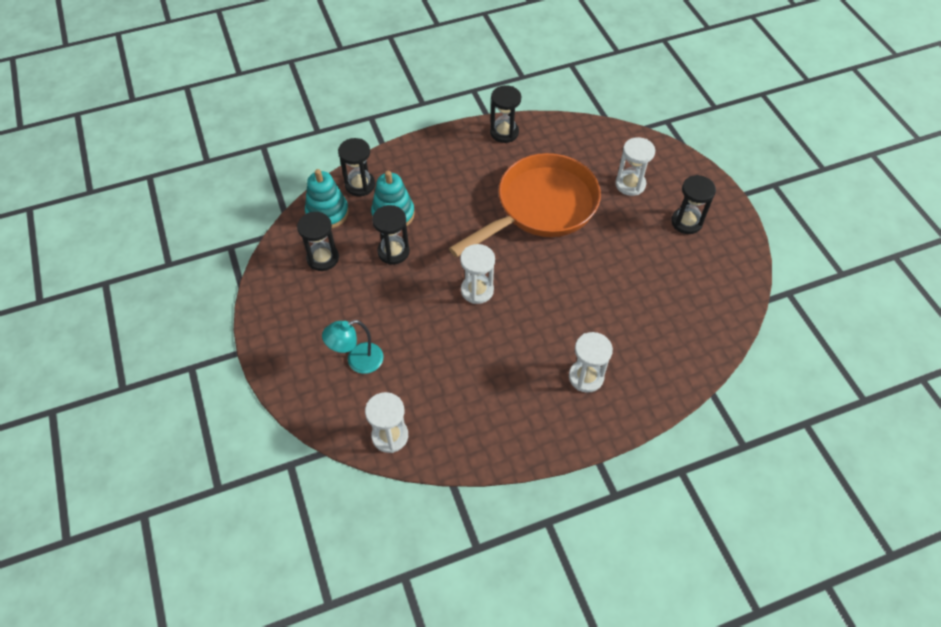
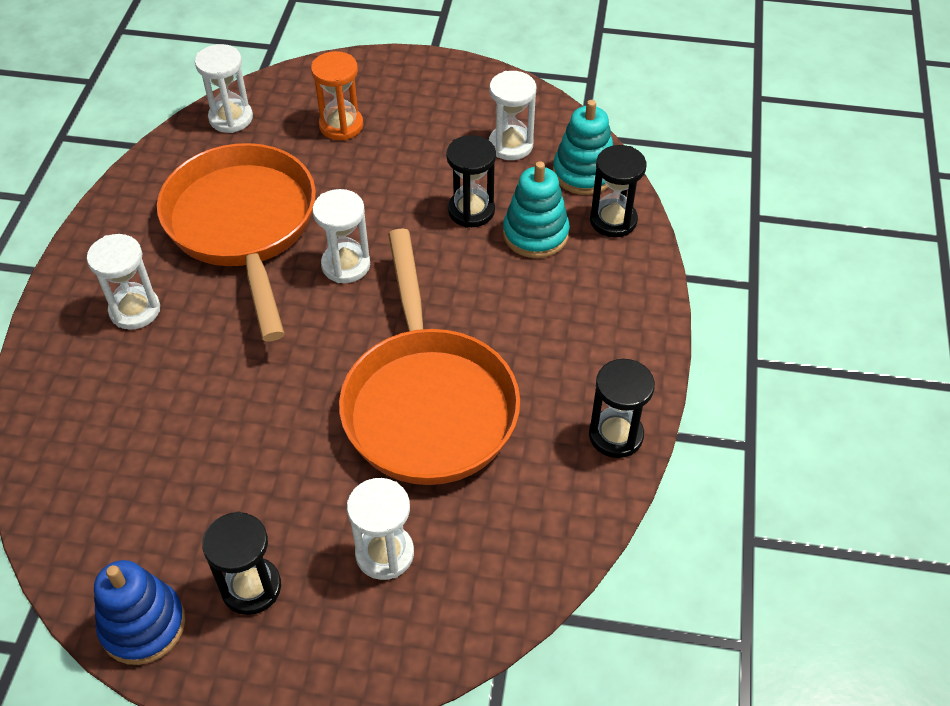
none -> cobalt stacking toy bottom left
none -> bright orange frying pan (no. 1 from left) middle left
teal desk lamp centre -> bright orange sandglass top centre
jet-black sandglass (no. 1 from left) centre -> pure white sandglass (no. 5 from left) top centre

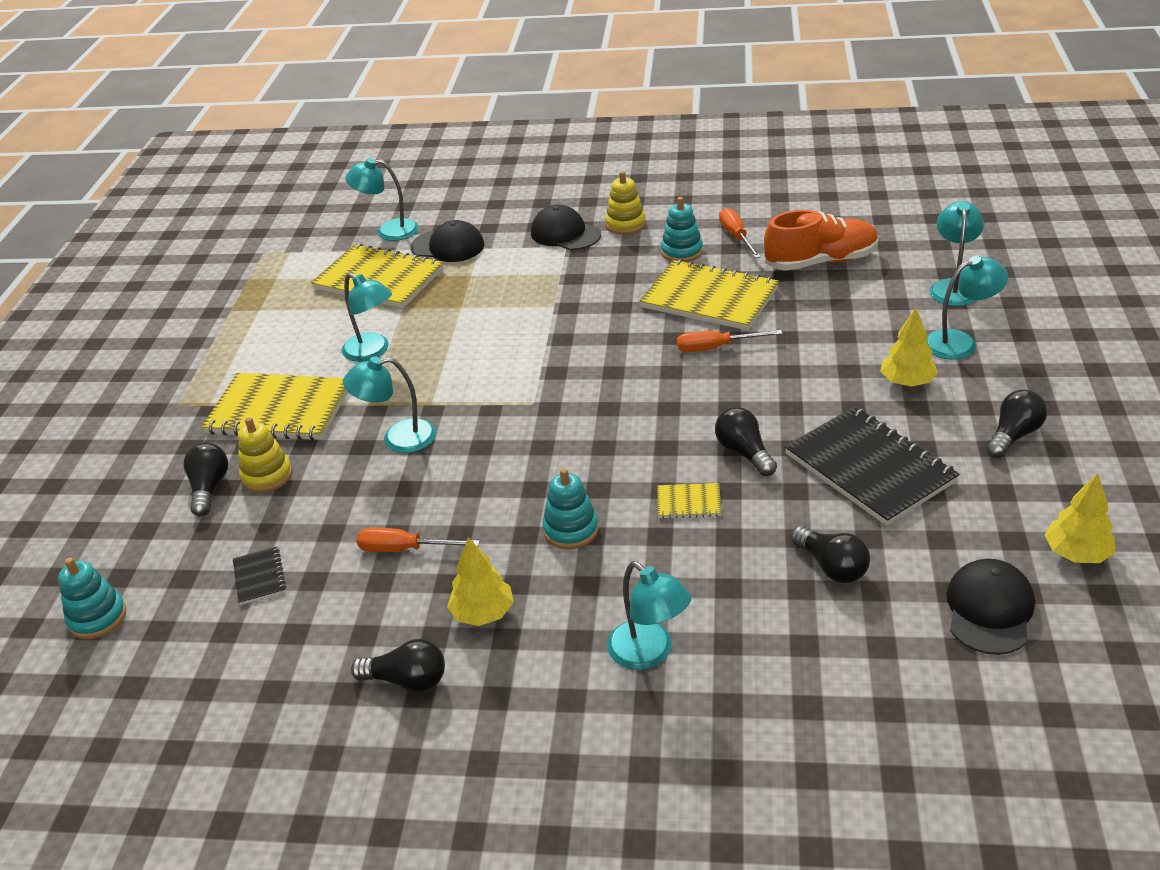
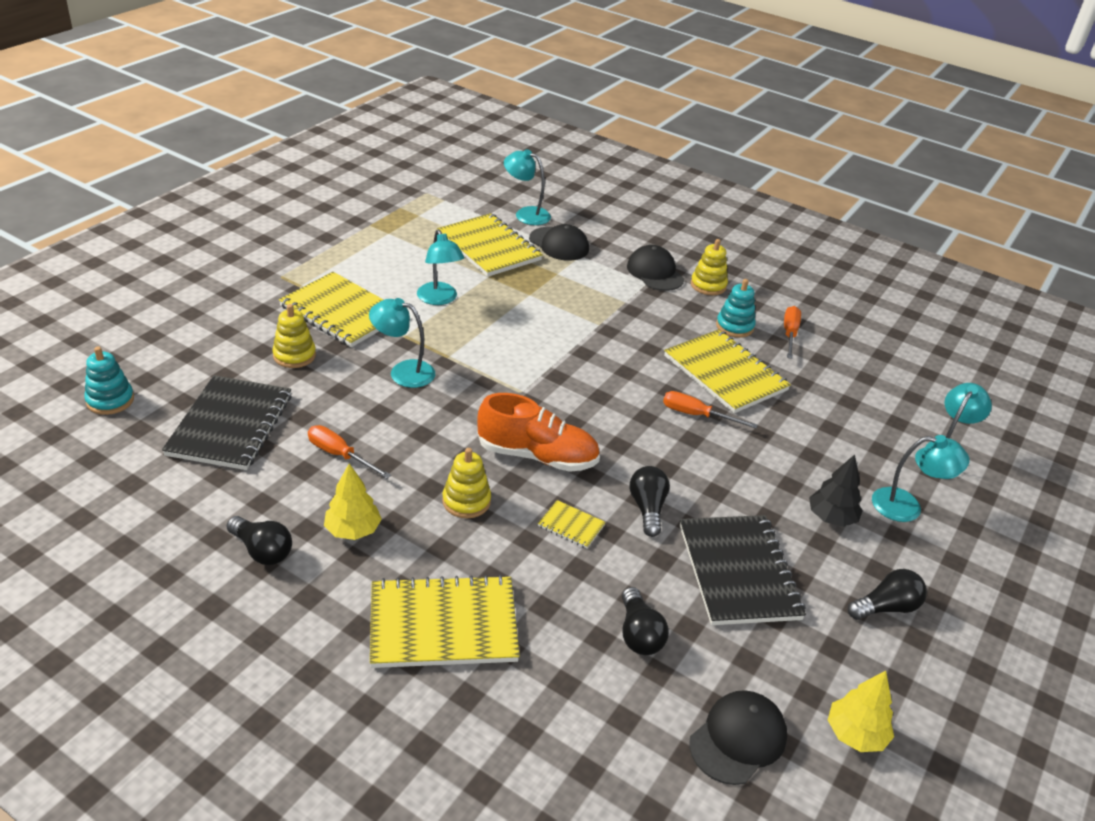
jet-black notebook (no. 1 from left) middle left, x2.28
teal desk lamp (no. 4 from left) bottom centre -> yellow notebook (no. 2 from left) bottom centre
teal stacking toy (no. 2 from left) centre -> yellow stacking toy (no. 2 from left) centre
bright orange shoe top right -> bright orange shoe centre, relocated
yellow fir tree (no. 2 from left) middle right -> jet-black fir tree middle right
jet-black lightbulb (no. 1 from left) middle left -> none

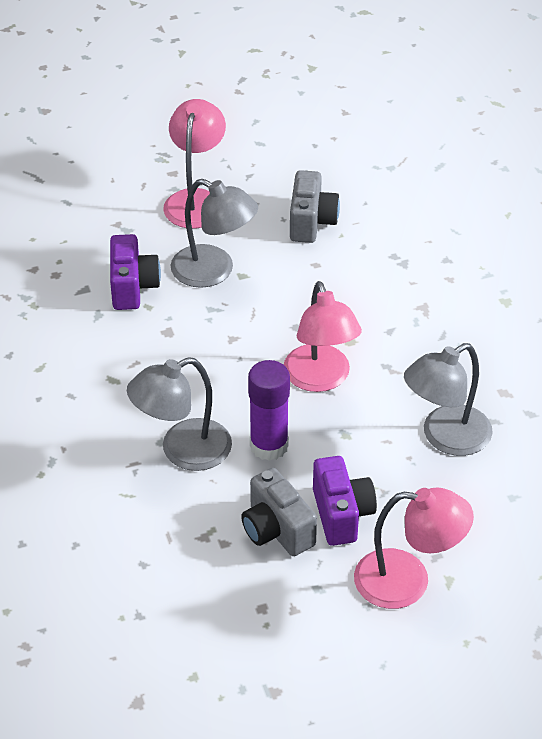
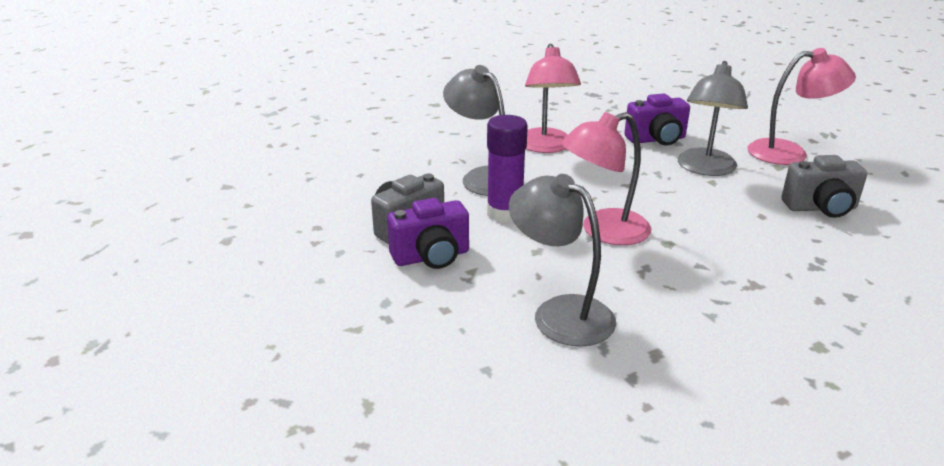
pink desk lamp (no. 3 from left in the first image) bottom right -> pink desk lamp (no. 1 from left) top centre, relocated

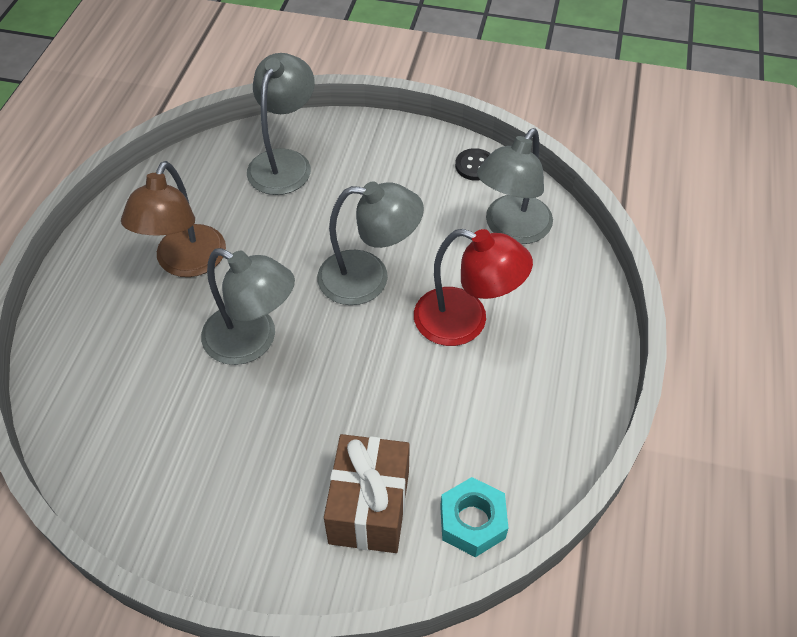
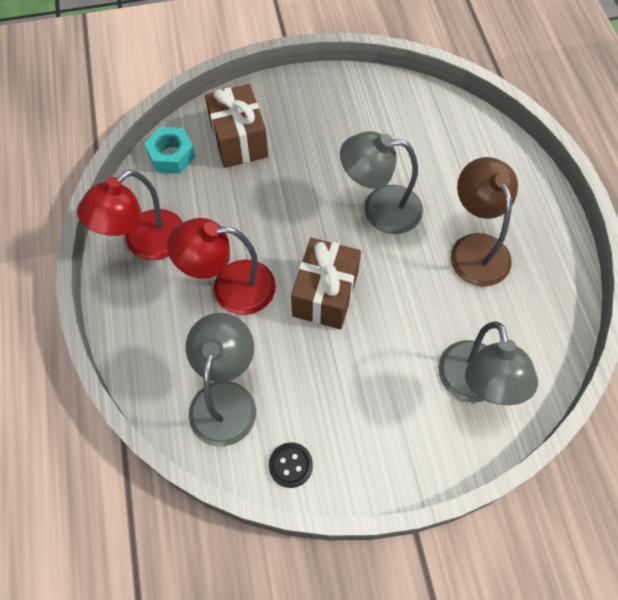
none -> scarlet desk lamp (no. 1 from left) middle left
grey desk lamp (no. 3 from left) centre -> brown gift (no. 2 from left) centre

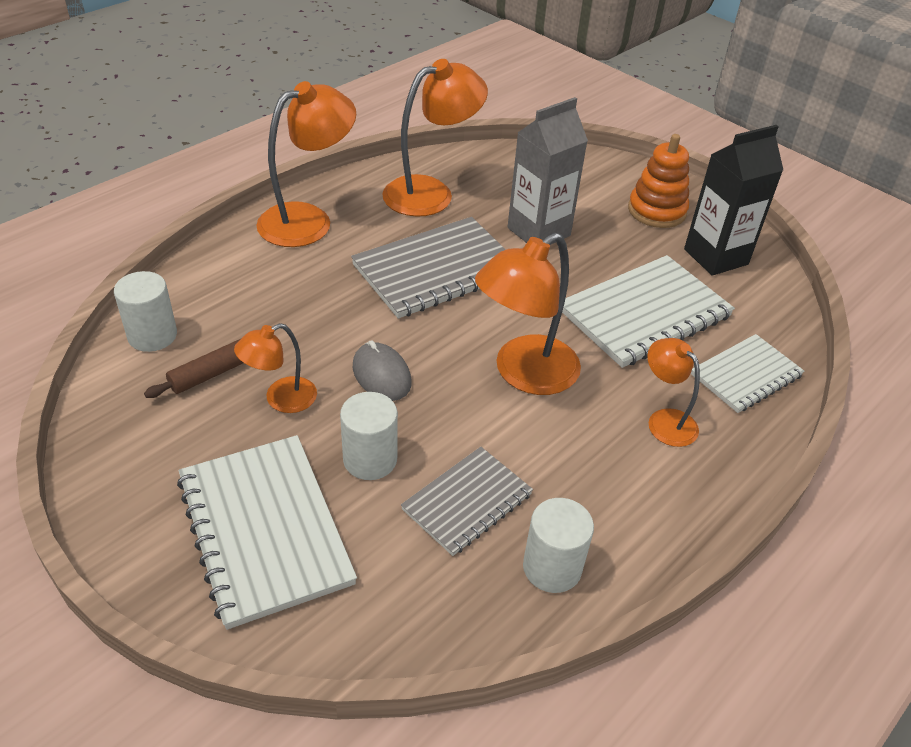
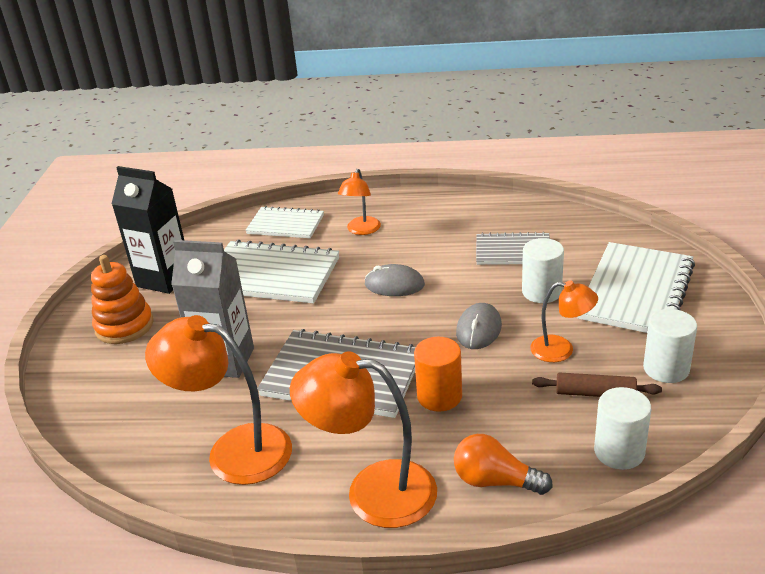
bright orange desk lamp (no. 4 from left) centre -> grey PC mouse (no. 1 from left) centre
none -> bright orange cylinder shape centre
none -> bright orange lightbulb bottom centre
pure white cylinder shape (no. 3 from left) bottom centre -> pure white cylinder shape (no. 3 from left) middle right, relocated

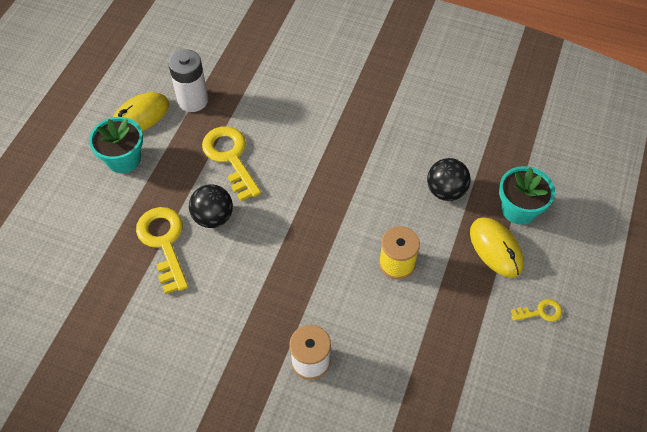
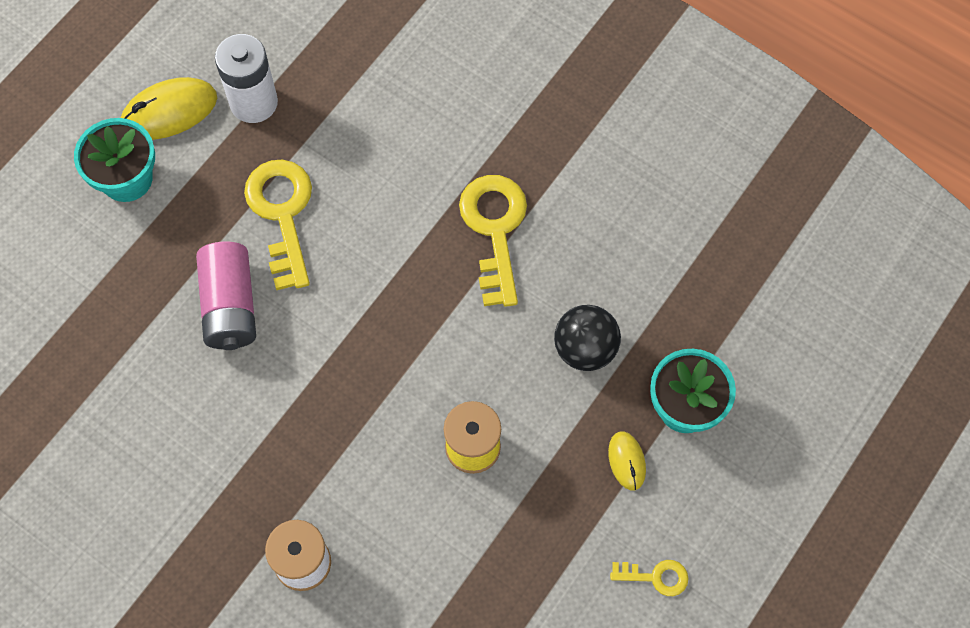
jet-black sphere (no. 1 from left) middle left -> pink battery middle left
yellow latchkey (no. 1 from left in the first image) middle left -> yellow latchkey (no. 2 from left) centre, relocated
yellow PC mouse (no. 2 from left) middle right -> yellow PC mouse (no. 2 from left) bottom centre, x0.56

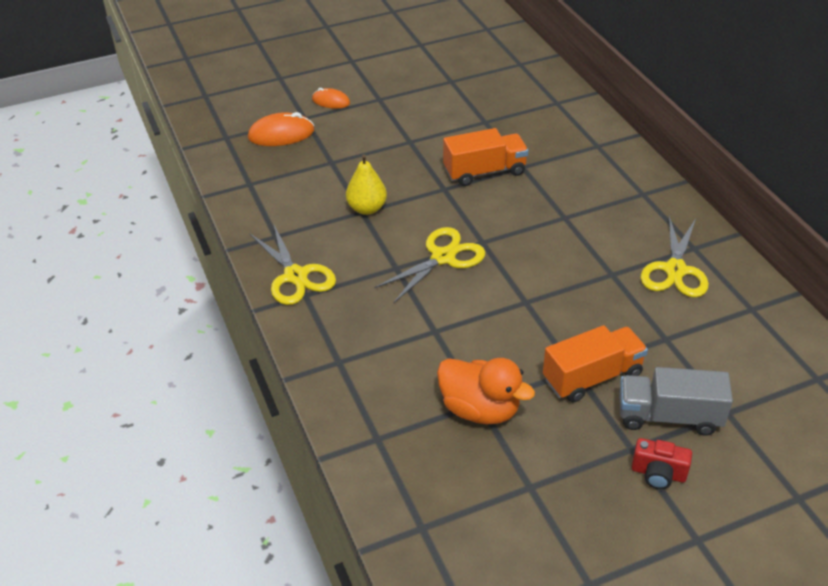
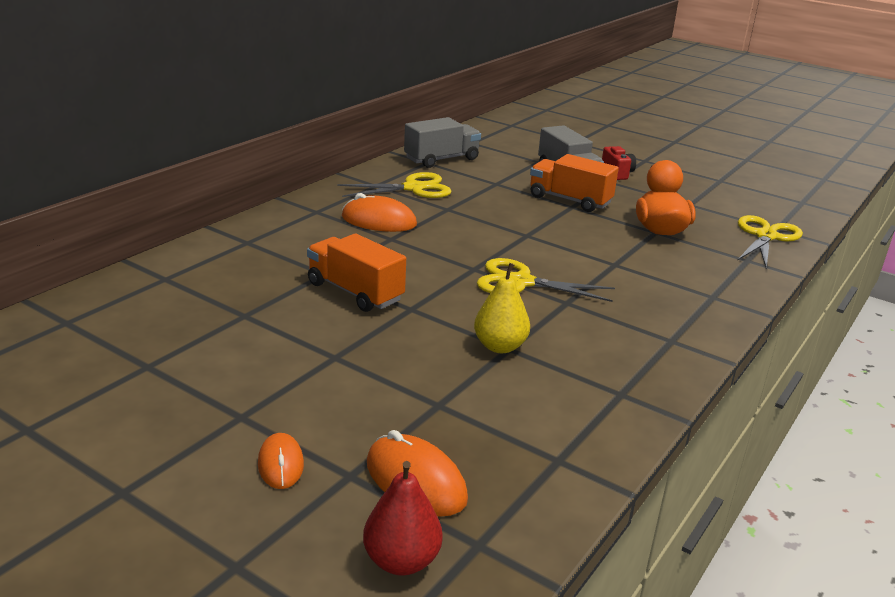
none -> bright orange PC mouse (no. 2 from left) centre
none -> scarlet toy pear bottom centre
none -> grey toy truck (no. 1 from left) top centre
yellow shears (no. 1 from left in the first image) centre -> yellow shears (no. 3 from left) middle right, relocated

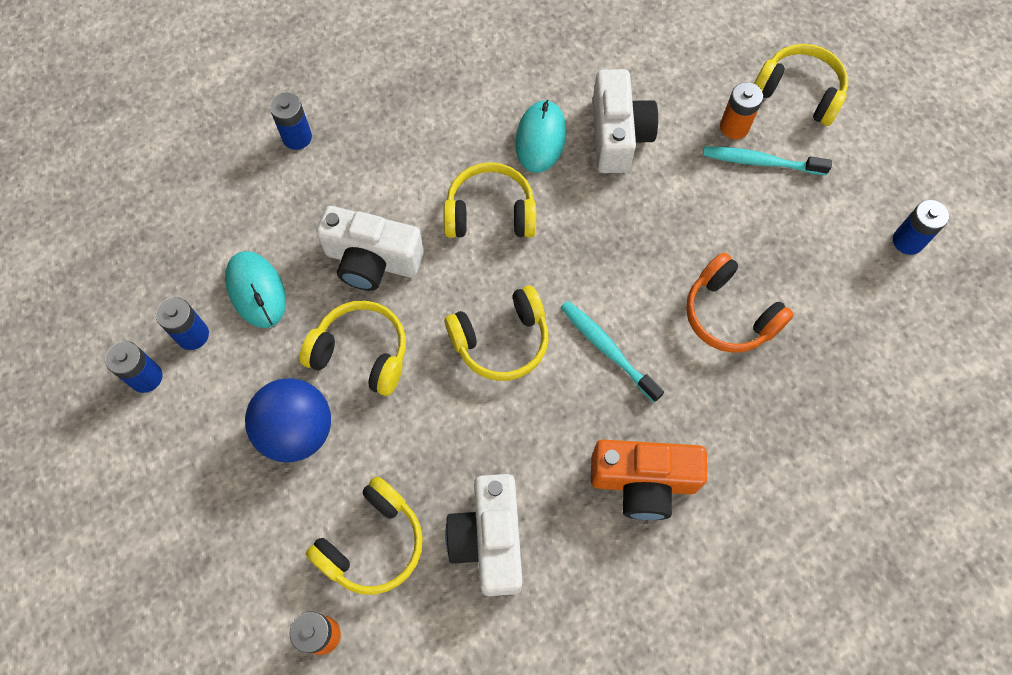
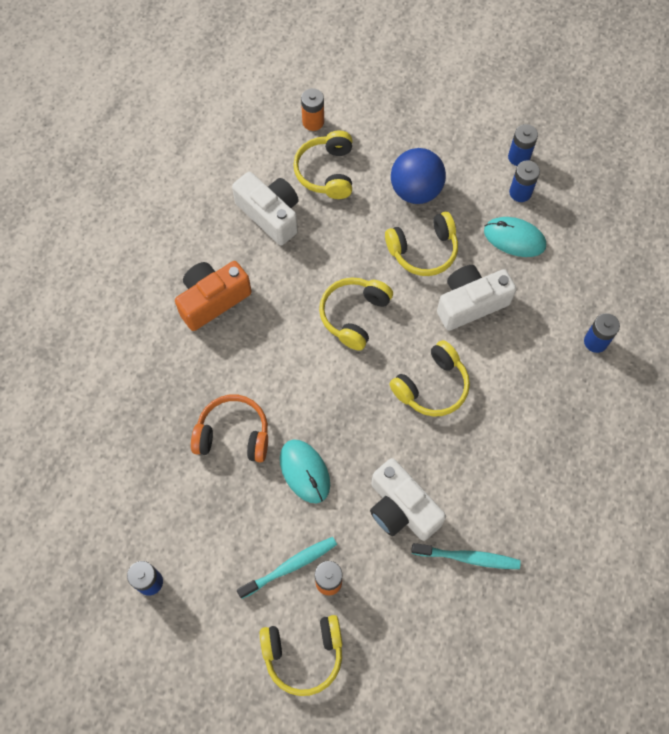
teal PC mouse (no. 2 from left in the first image) top centre -> teal PC mouse (no. 1 from left) centre, relocated
teal toothbrush (no. 1 from left in the first image) centre -> teal toothbrush (no. 2 from left) bottom right, relocated

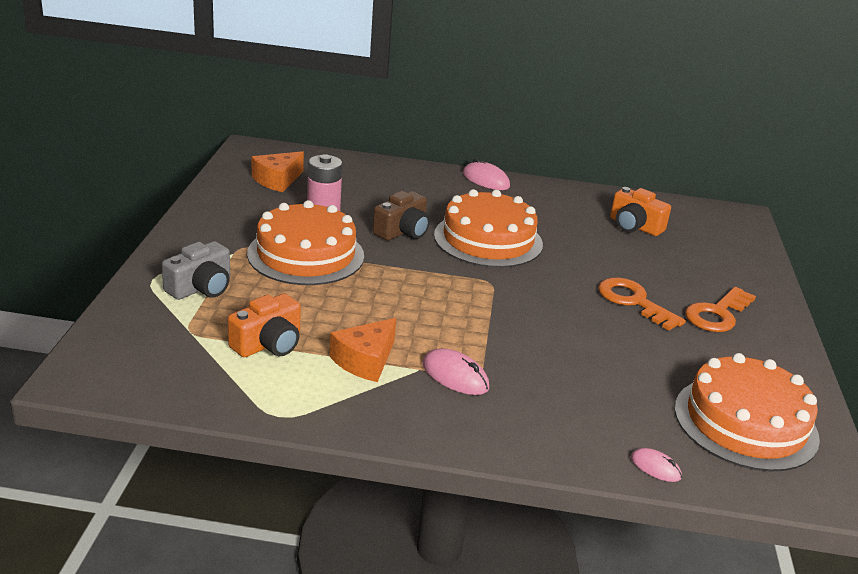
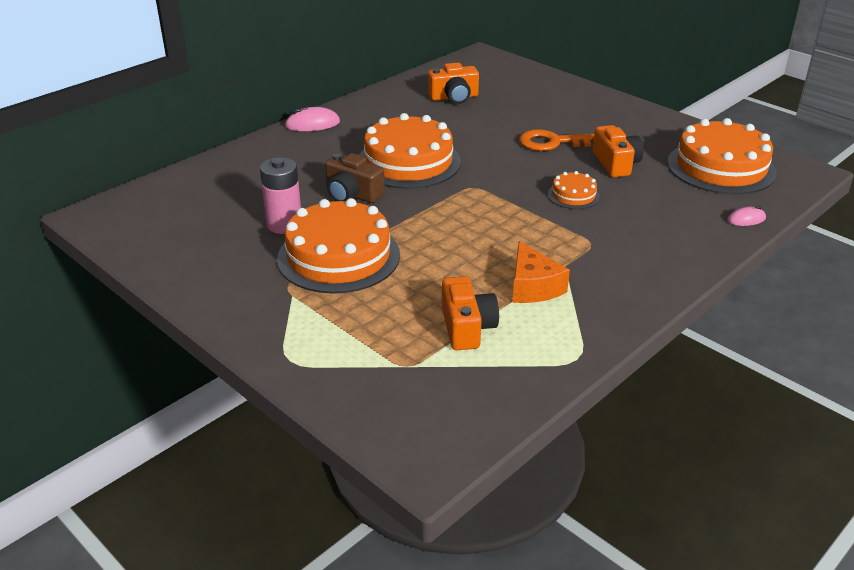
brown compact camera centre -> brown compact camera top centre, 135 degrees clockwise
none -> bright orange layer cake (no. 3 from left) middle right
none -> bright orange compact camera (no. 3 from left) top right
grey compact camera middle left -> none
bright orange cheese (no. 1 from left) top left -> none
pink PC mouse (no. 1 from left) centre -> none
bright orange latchkey (no. 2 from left) middle right -> none

